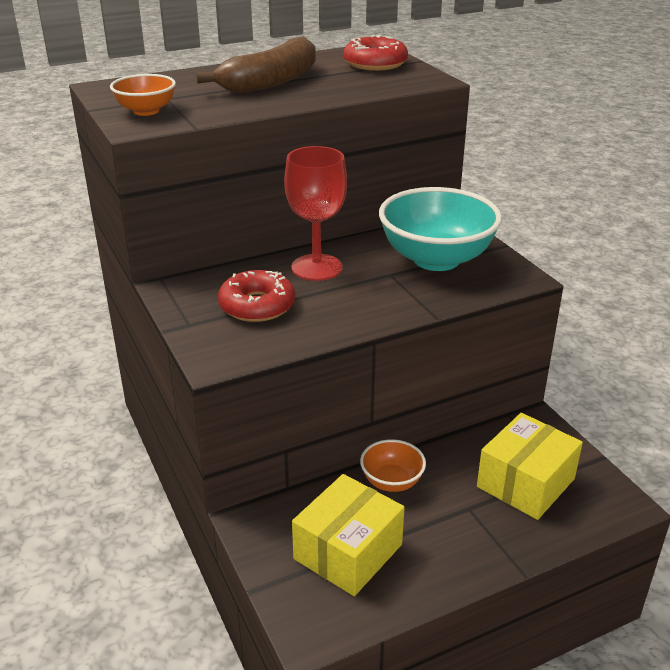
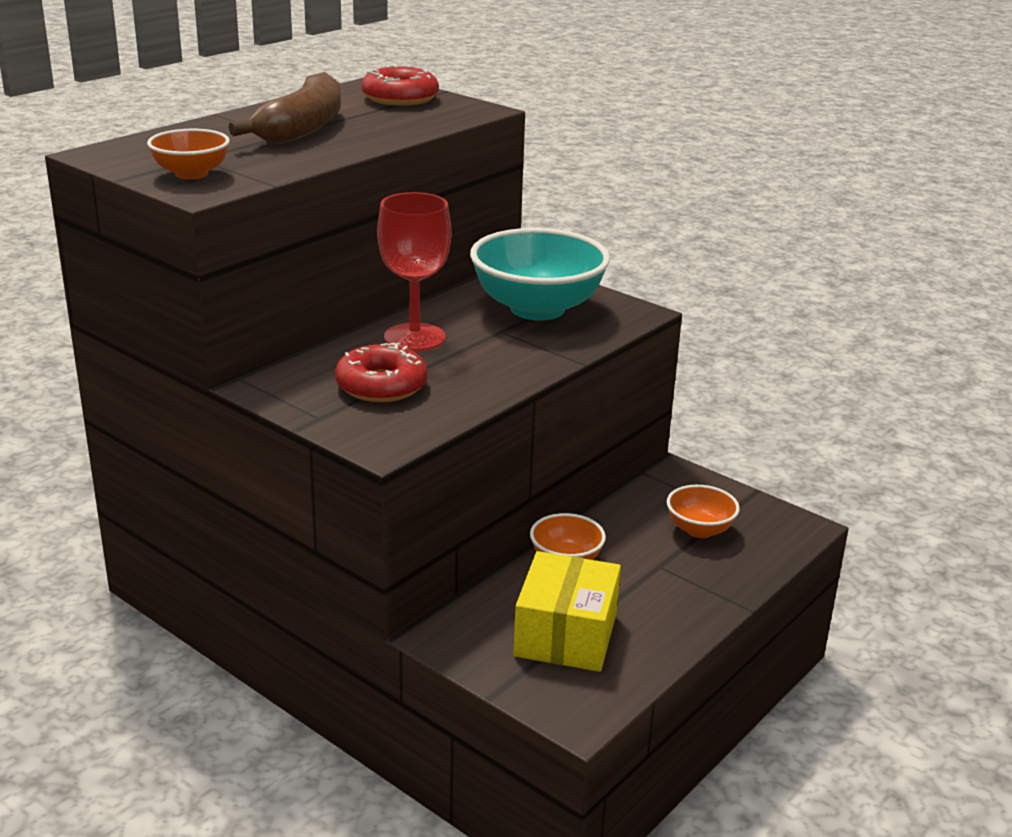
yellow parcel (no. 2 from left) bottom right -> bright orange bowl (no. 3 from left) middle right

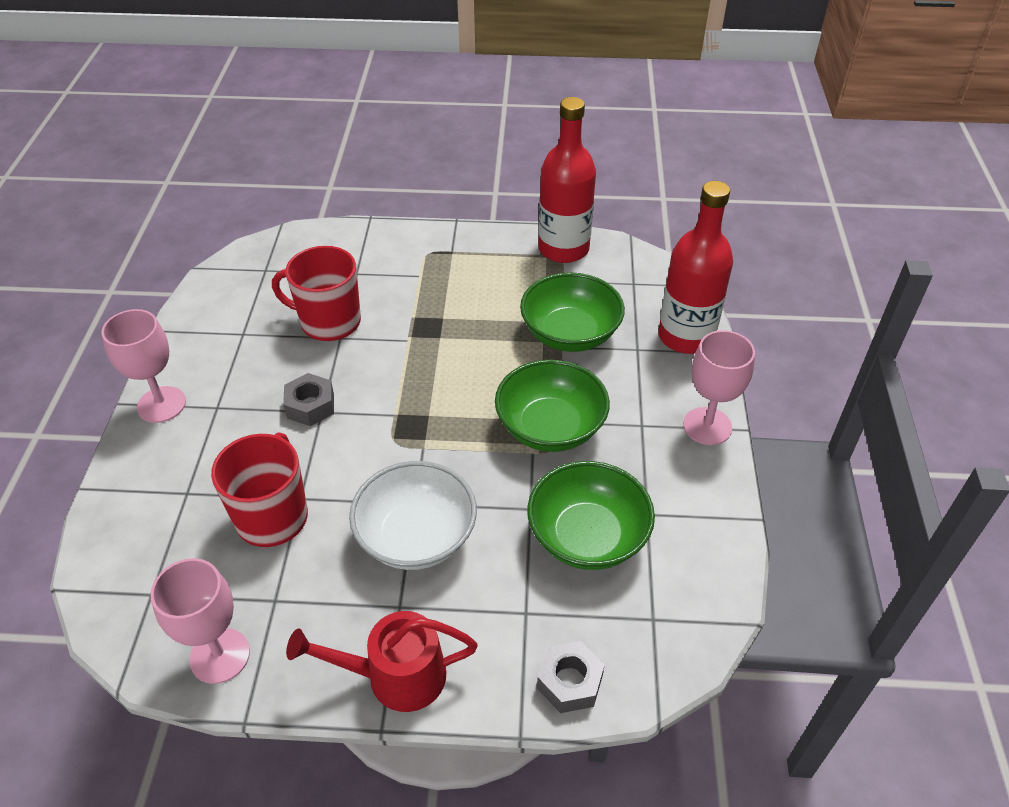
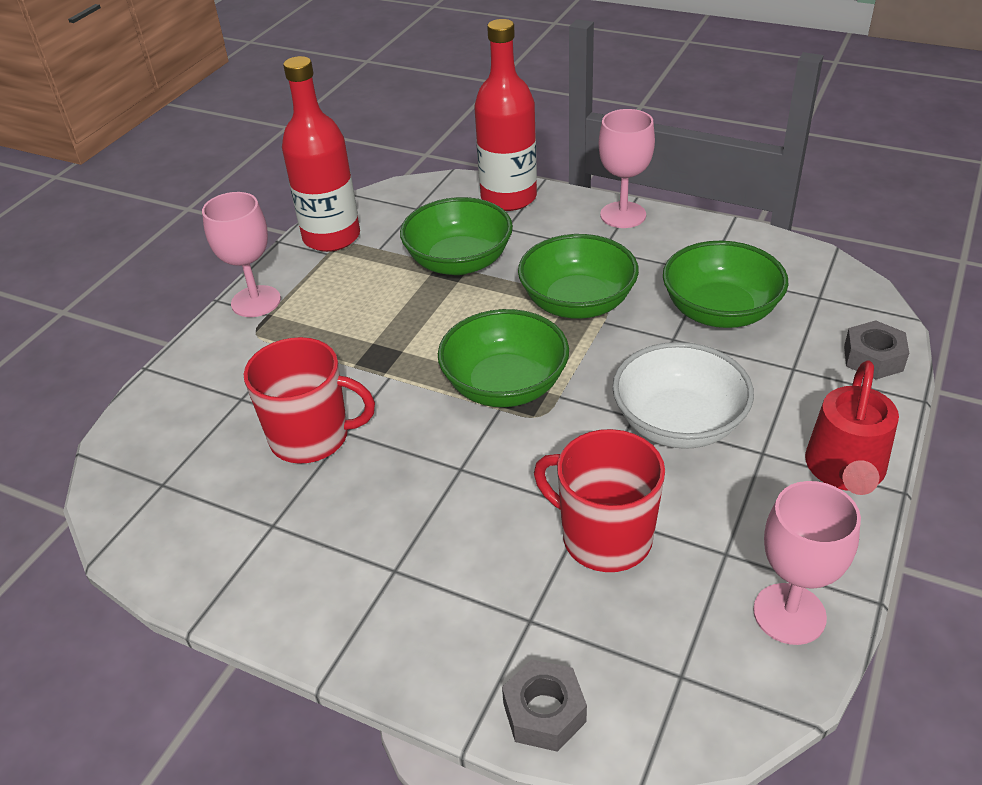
pink wine glass (no. 1 from left) middle left -> pink wine glass (no. 1 from left) top left, relocated
scarlet mug (no. 2 from left in the first image) middle left -> scarlet mug (no. 1 from left) middle left, 120 degrees counterclockwise
none -> leaf-green bowl (no. 2 from left) centre
grey nut (no. 1 from left) middle left -> grey nut (no. 1 from left) bottom centre, relocated

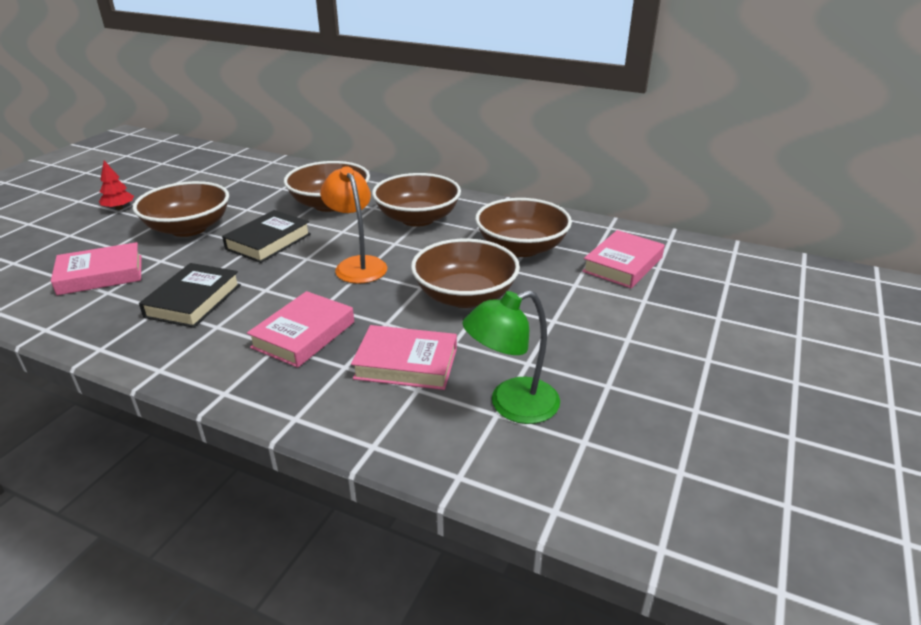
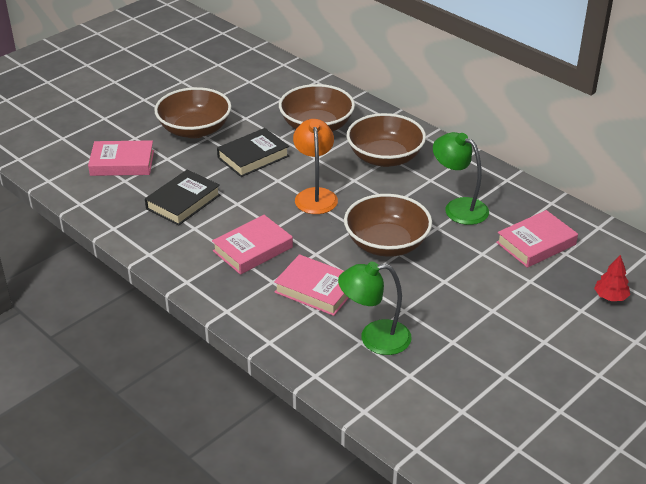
brown bowl (no. 5 from left) centre -> leaf-green desk lamp (no. 2 from left) middle right
scarlet fir tree top left -> scarlet fir tree middle right, relocated

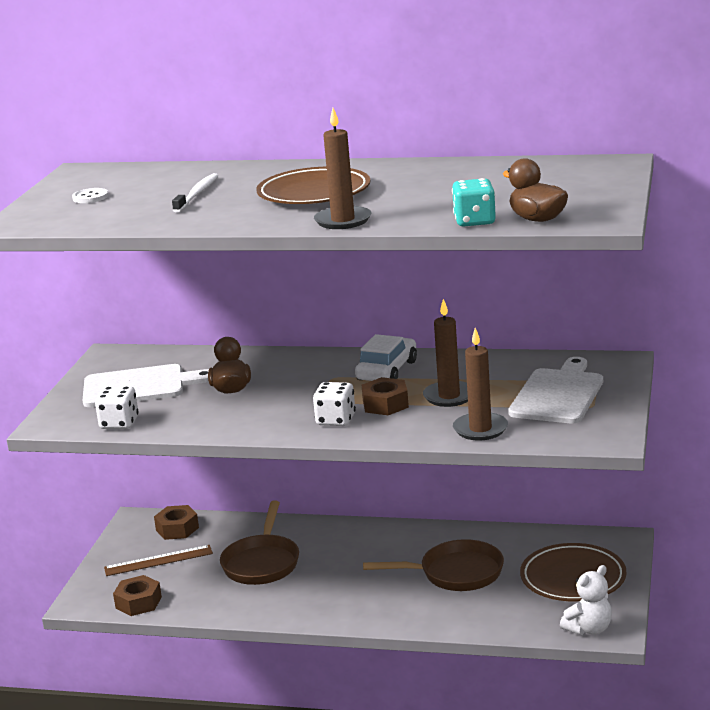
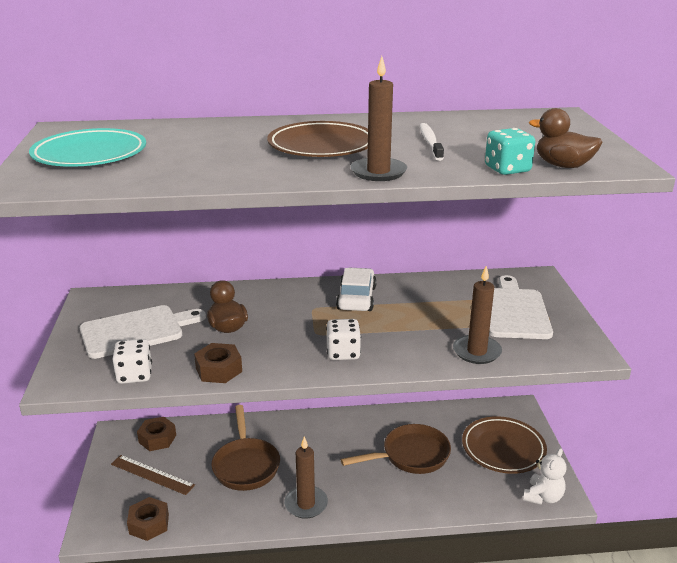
pure white sewing button top left -> teal dinner plate top left
brown straightedge bottom left, 60 degrees clockwise
brown nut (no. 3 from left) centre -> brown nut (no. 3 from left) middle left, relocated
brown wax candle (no. 2 from left in the first image) centre -> brown wax candle (no. 1 from left) bottom centre, relocated
pure white toothbrush top left -> pure white toothbrush top centre, relocated

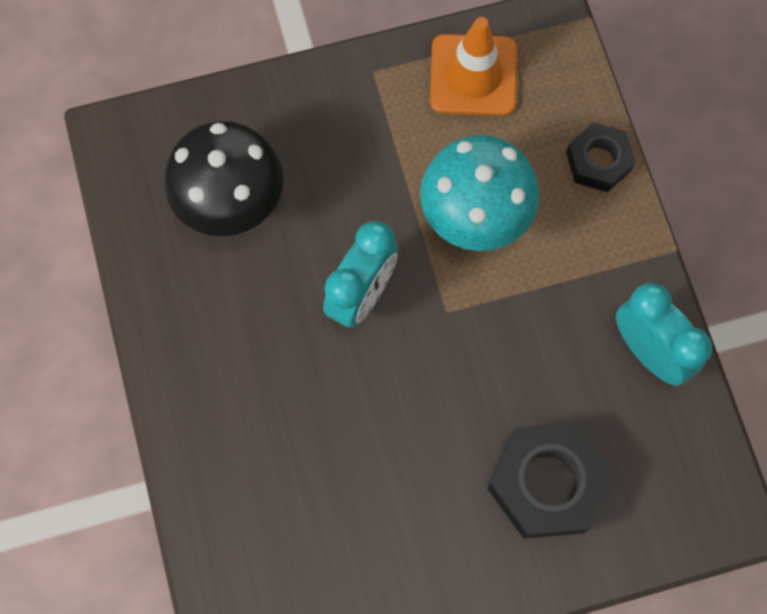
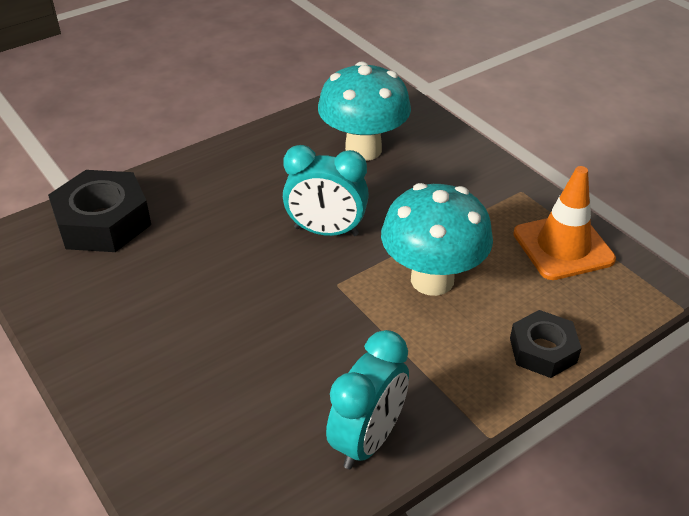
jet-black nut (no. 1 from left) bottom right -> jet-black nut (no. 1 from left) middle left, relocated
jet-black fungus top left -> teal fungus (no. 1 from left) top centre

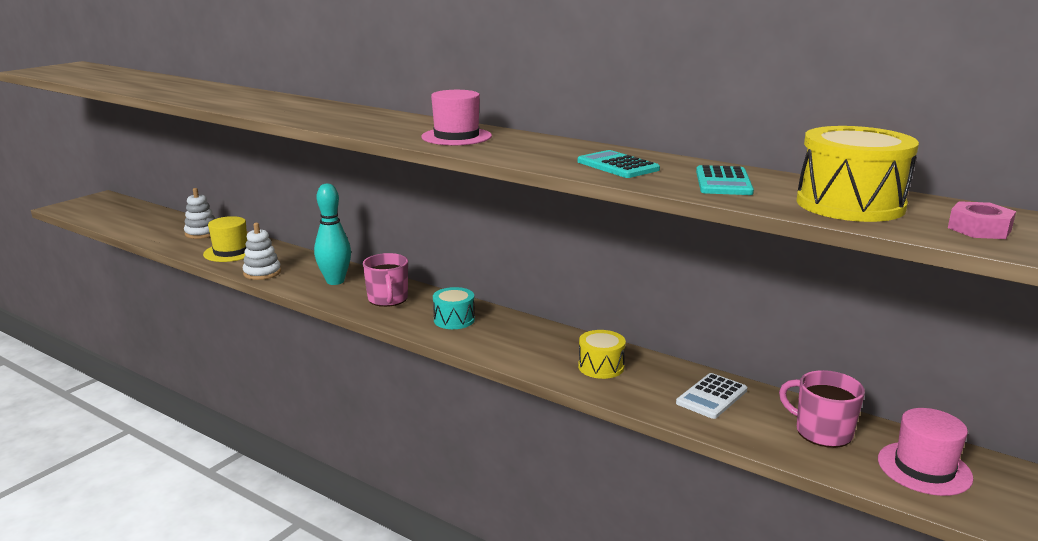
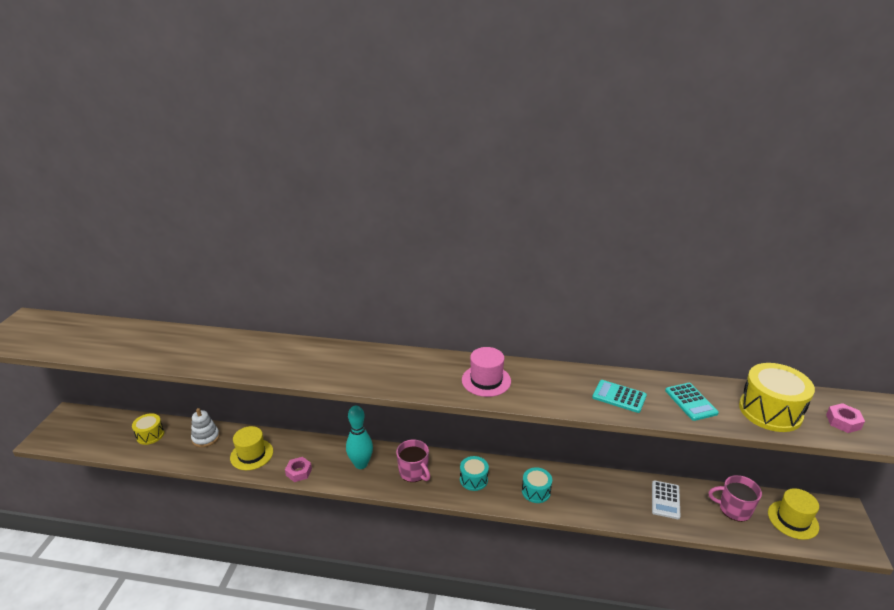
yellow drum (no. 1 from left) centre -> yellow drum (no. 1 from left) bottom left, relocated
pure white stacking toy (no. 2 from left) middle left -> pink nut (no. 1 from left) bottom centre
none -> teal drum (no. 2 from left) bottom centre
pink hat (no. 2 from left) bottom right -> yellow hat (no. 2 from left) bottom right

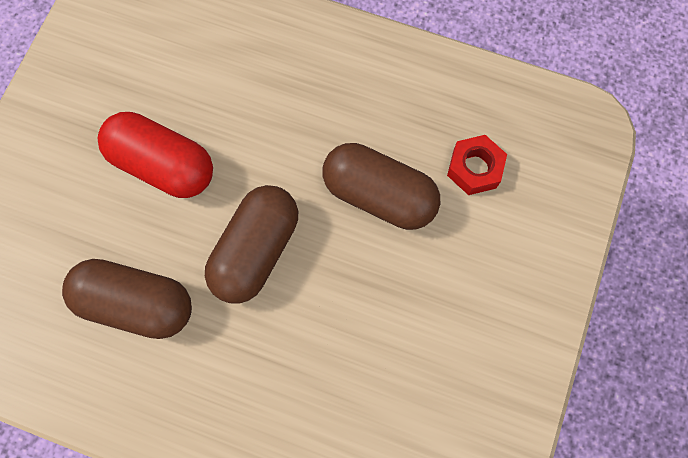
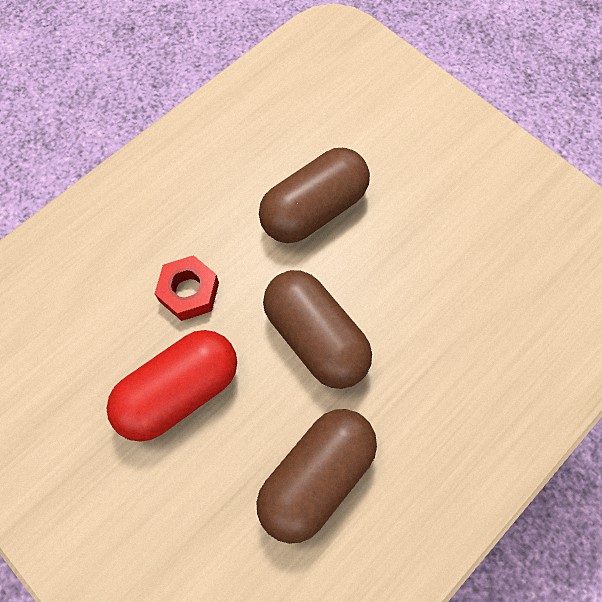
scarlet nut middle right -> scarlet nut middle left, relocated

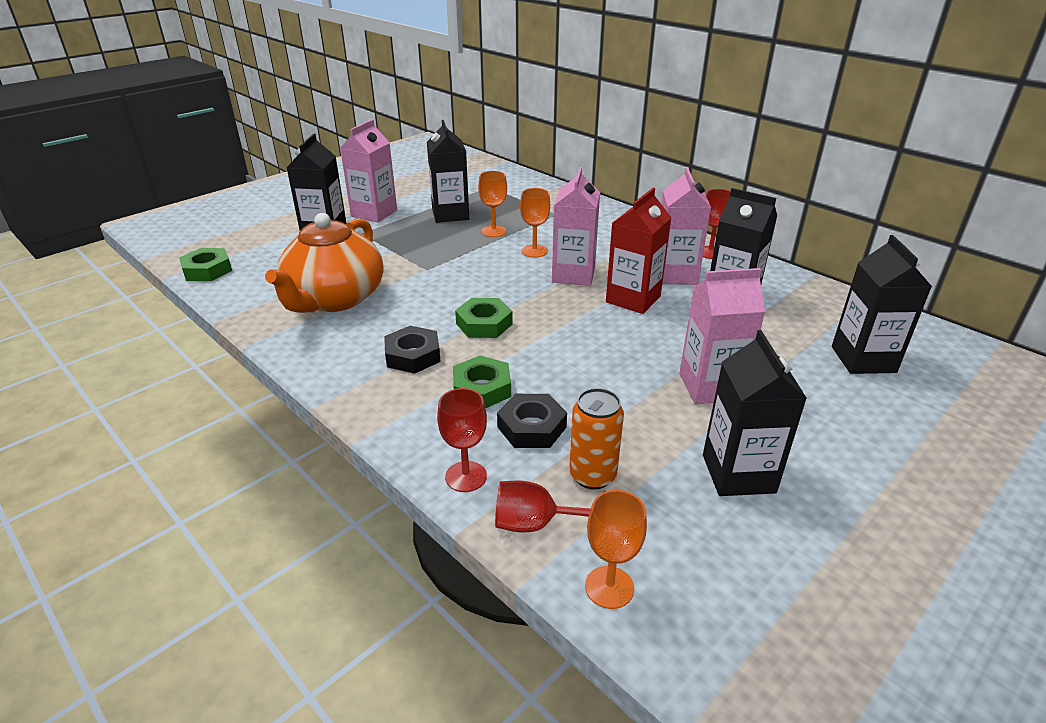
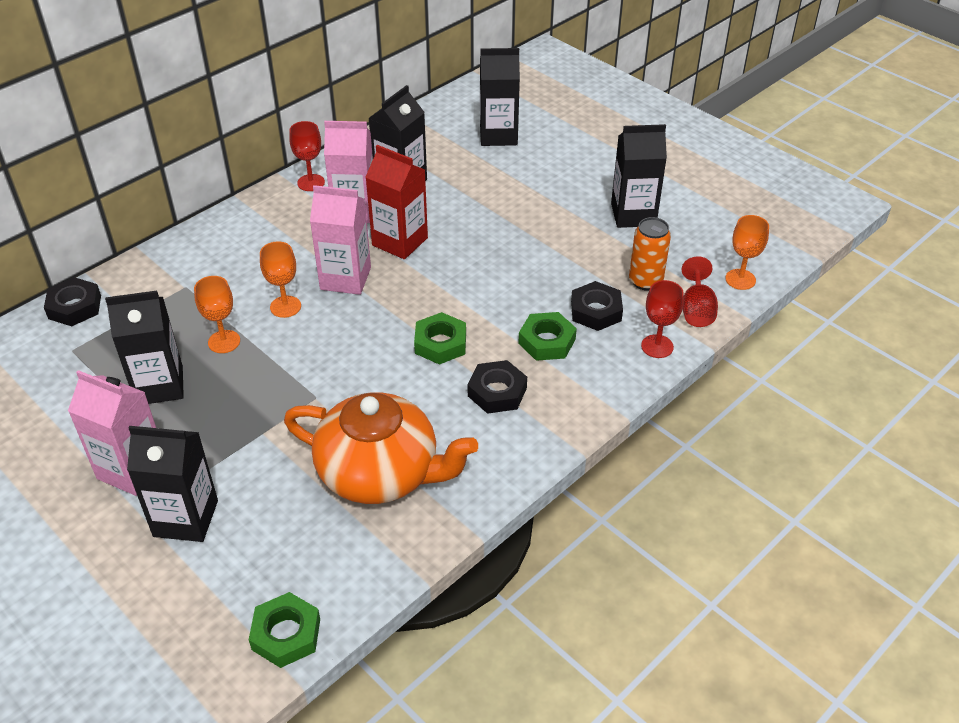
none -> jet-black nut (no. 1 from left) middle left
pink juice carton (no. 4 from left) middle right -> none

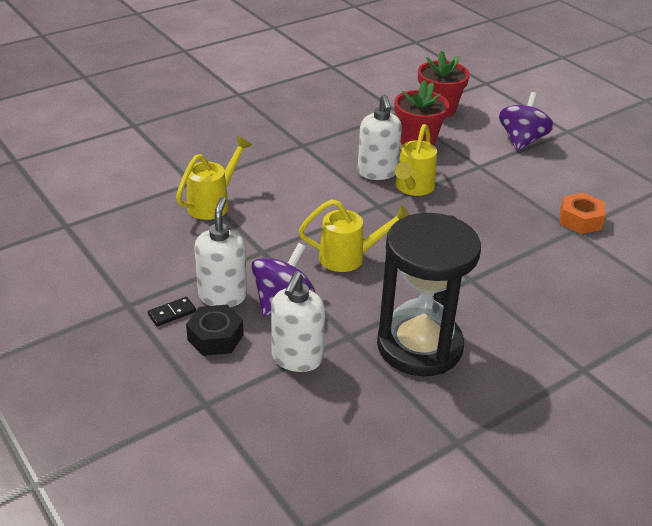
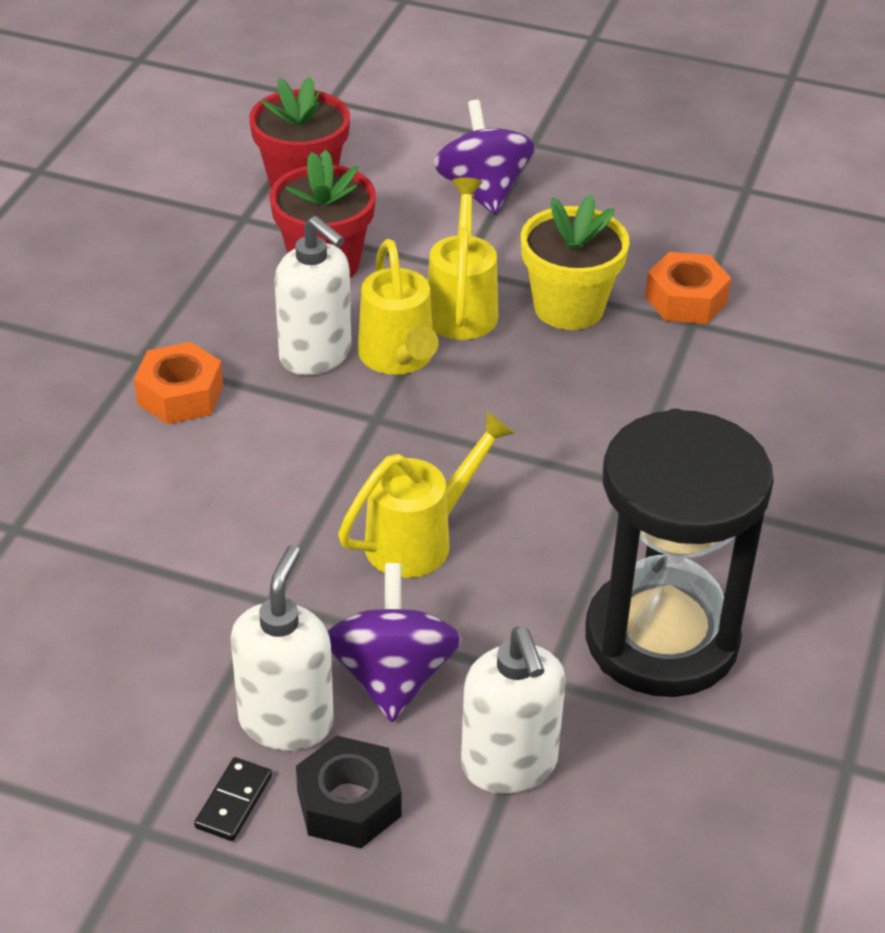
none -> bright orange nut (no. 1 from left) middle left
pure white soap dispenser (no. 1 from left) centre -> pure white soap dispenser (no. 1 from left) bottom left, 45 degrees clockwise
yellow sprinkling can (no. 1 from left in the first image) middle left -> yellow sprinkling can (no. 3 from left) top centre, relocated
none -> yellow flower pot top centre

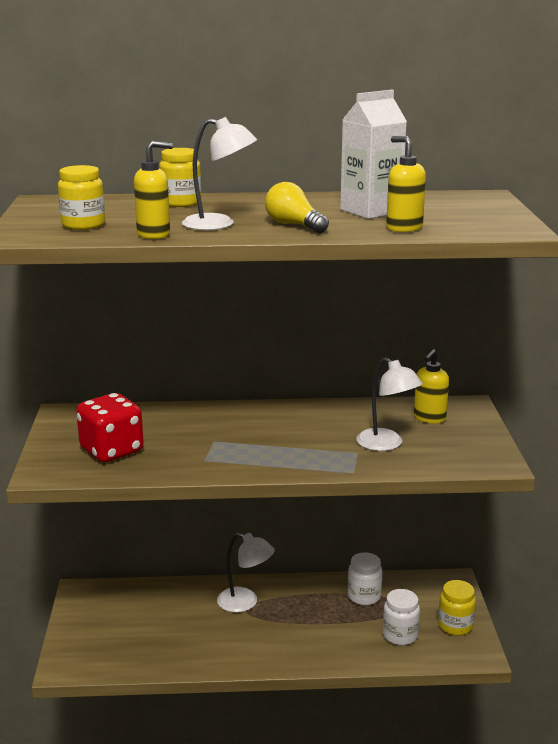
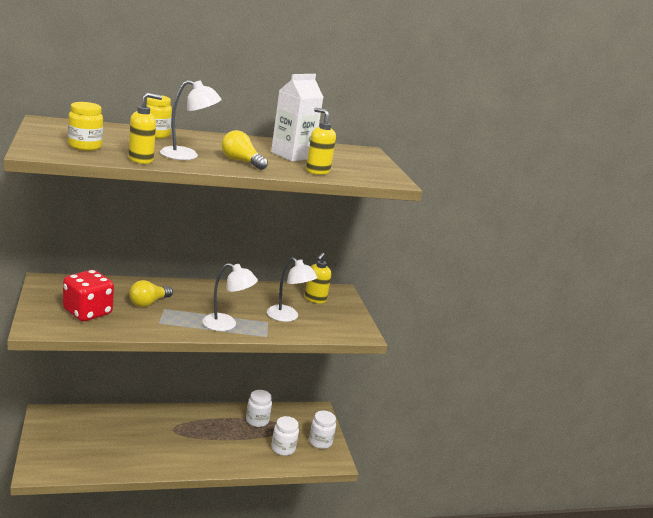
none -> yellow lightbulb (no. 1 from left) middle left
pure white desk lamp (no. 2 from left) bottom centre -> pure white desk lamp (no. 2 from left) centre, relocated
yellow jam jar (no. 3 from left) bottom right -> pure white jam jar (no. 3 from left) bottom centre

